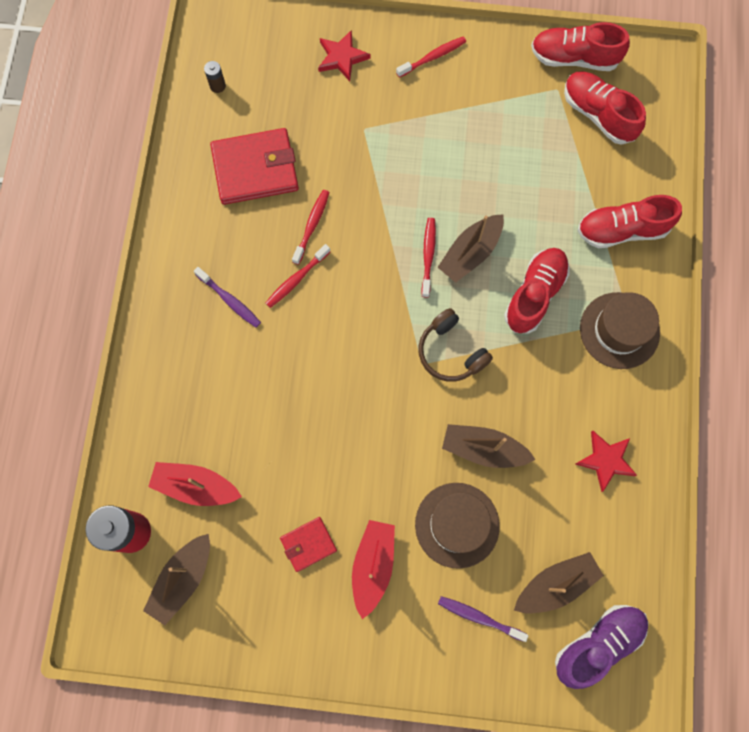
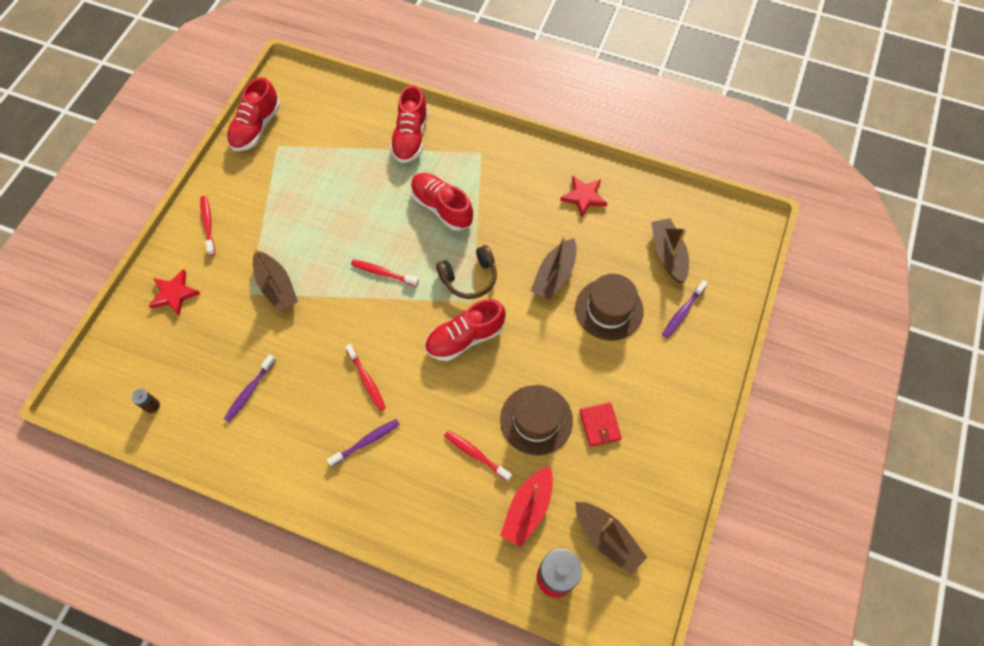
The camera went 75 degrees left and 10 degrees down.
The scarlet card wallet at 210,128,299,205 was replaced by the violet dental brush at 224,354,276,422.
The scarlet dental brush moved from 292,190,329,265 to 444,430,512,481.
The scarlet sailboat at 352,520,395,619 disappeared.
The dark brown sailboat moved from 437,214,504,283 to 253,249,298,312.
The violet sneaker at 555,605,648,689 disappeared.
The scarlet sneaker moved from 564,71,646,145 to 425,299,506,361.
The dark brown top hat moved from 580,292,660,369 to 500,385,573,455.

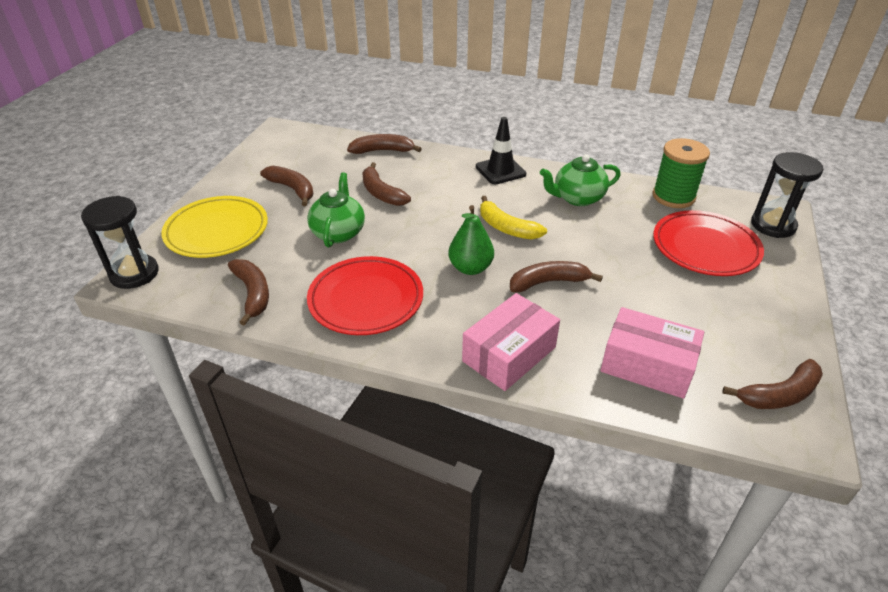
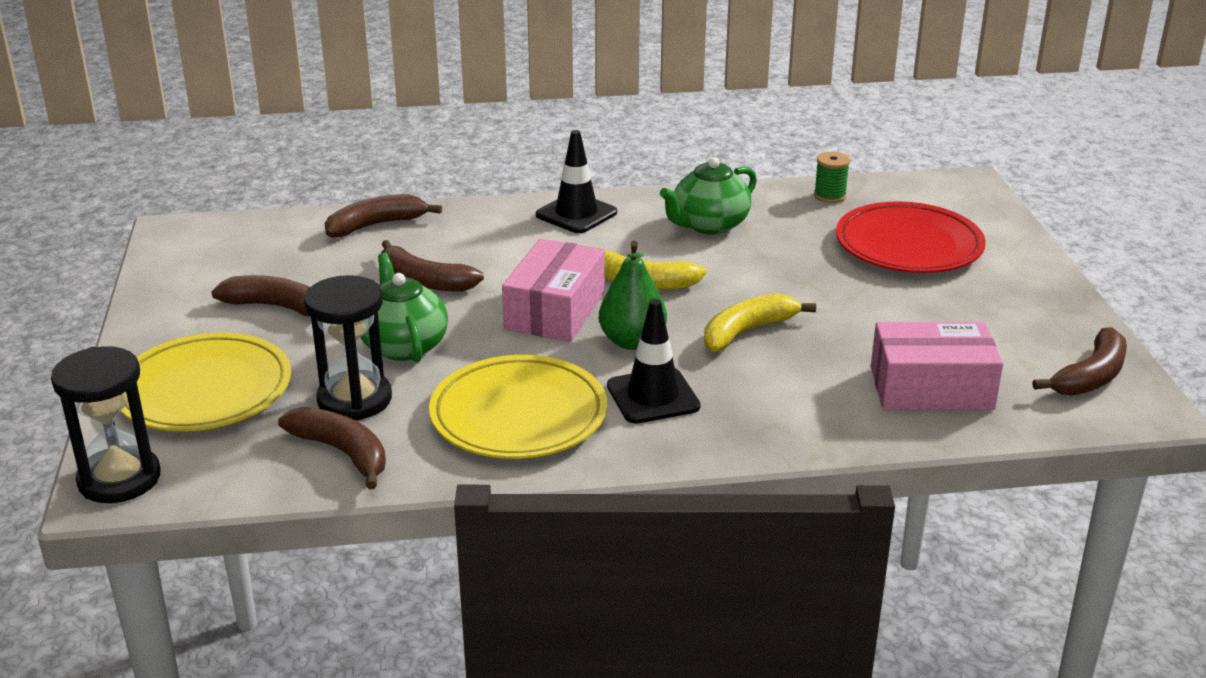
The camera went 25 degrees left and 10 degrees down.
The scarlet plate at 307,256,423,335 became the golden plate at 429,355,607,459.
The rose-pink package moved from 462,293,560,391 to 502,239,605,342.
The dark brown banana fruit at 510,261,603,292 became the golden banana fruit at 704,294,816,352.
The emerald spool at 653,138,710,208 changed to 0.53 times the size.
The jet-black sand timer moved from 751,152,823,238 to 304,275,392,420.
The jet-black safety cone at 607,299,701,424 appeared.

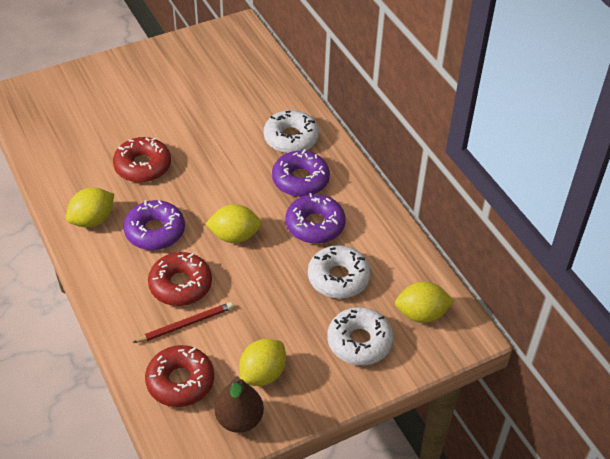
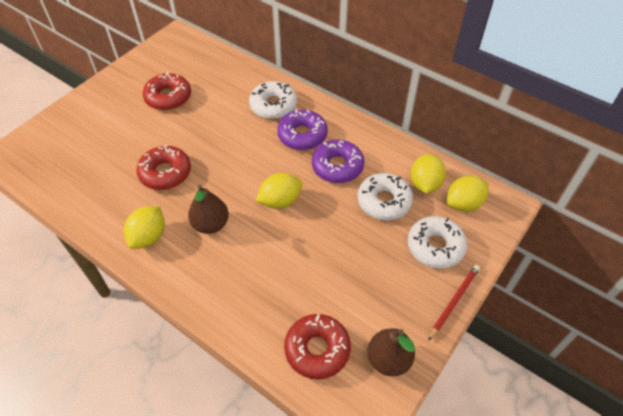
The camera went 25 degrees left and 5 degrees up.
The violet glazed donut at 123,200,185,250 was replaced by the dark brown toy pear at 188,185,229,234.
The scarlet lead pencil moved from 132,302,233,343 to 428,265,480,341.
The scarlet glazed donut moved from 148,252,212,306 to 143,72,191,110.
The golden lemon moved from 239,339,286,386 to 410,154,446,193.

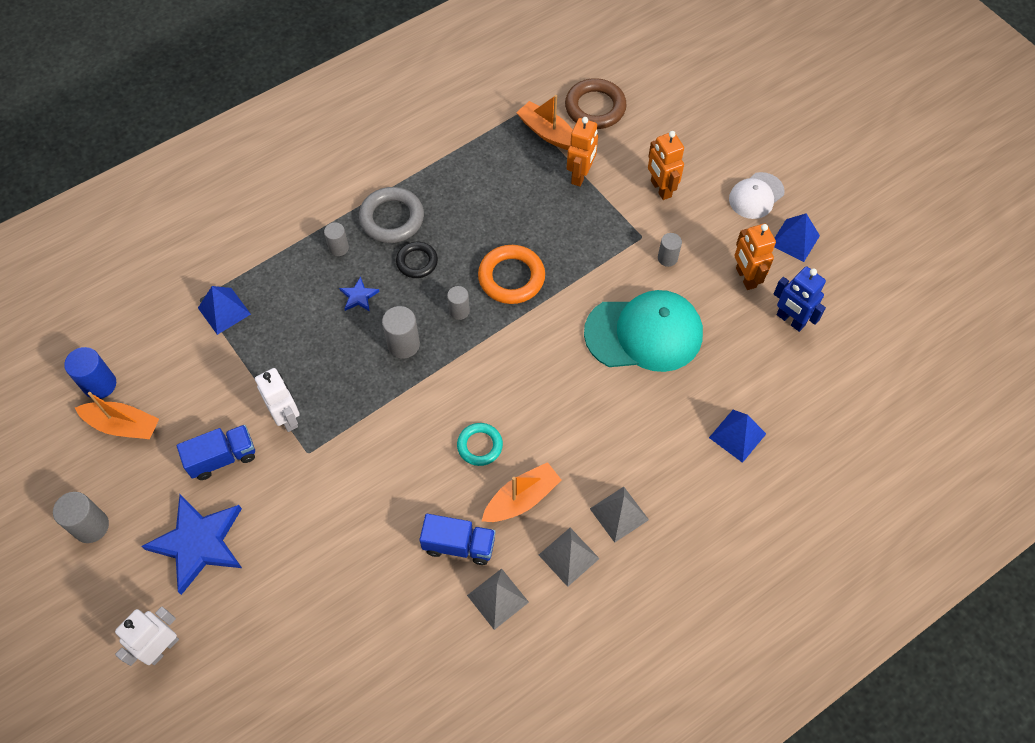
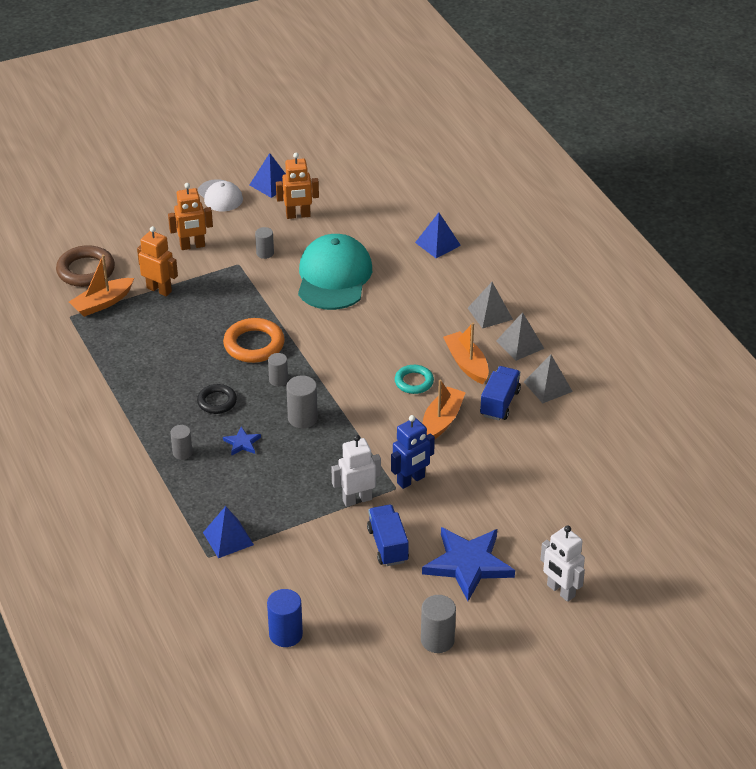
The camera went 80 degrees left and 20 degrees down.
The bright orange sailboat moved from 75,392,159,439 to 423,380,466,439.
The ash-grey ring at 359,187,424,243 disappeared.
The cobalt robot figure moved from 774,266,826,332 to 391,415,435,489.

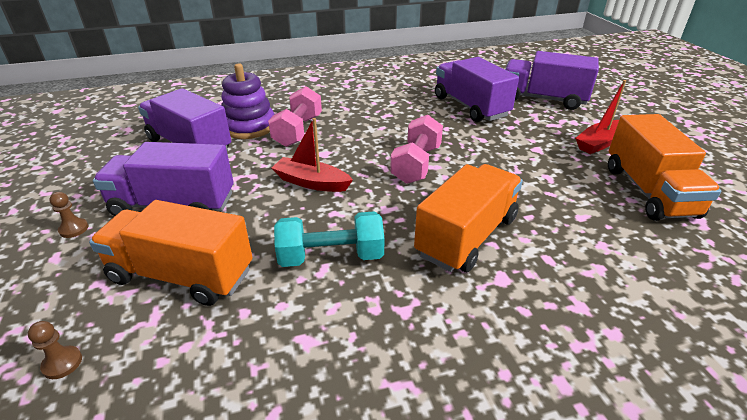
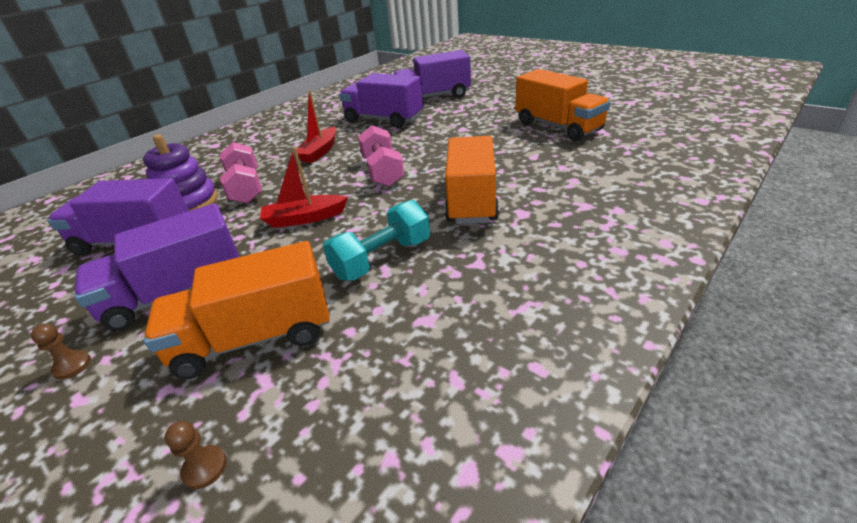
The camera went 30 degrees left and 0 degrees up.
The scarlet sailboat moved from 575,80,626,154 to 297,90,336,163.

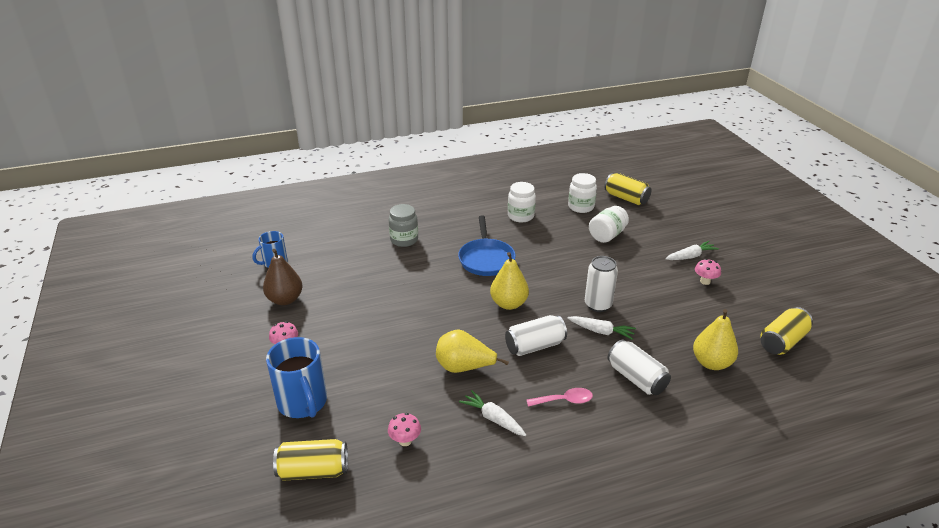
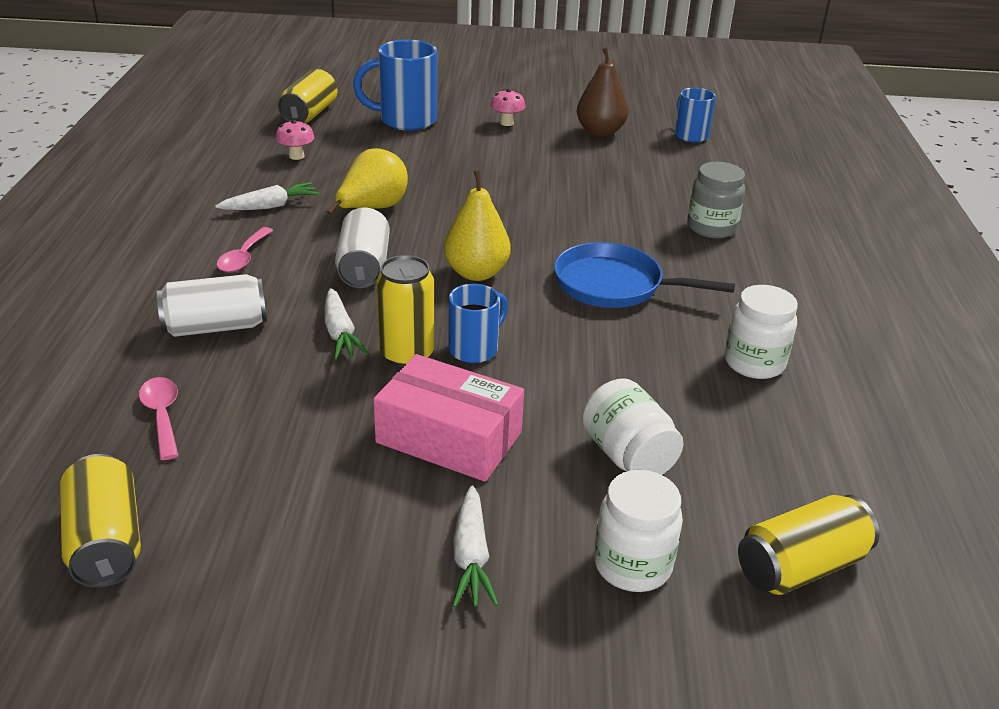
The camera went 110 degrees right and 0 degrees up.
The white root vegetable at 567,316,636,340 turned 60 degrees counterclockwise.
The white preserve jar moved from 568,173,597,213 to 594,470,683,592.
The white can at 585,256,618,312 became the golden can at 376,255,434,368.
The golden toy pear at 693,309,738,370 was replaced by the rose-pink tablespoon at 139,377,179,460.
The rose-pink toadstool at 695,259,721,285 disappeared.
The rose-pink package at 373,354,524,482 appeared.
The cobalt mug at 448,284,508,363 appeared.

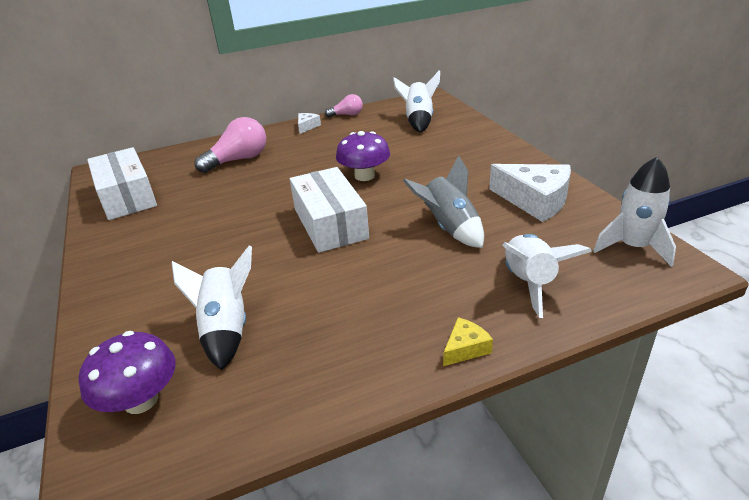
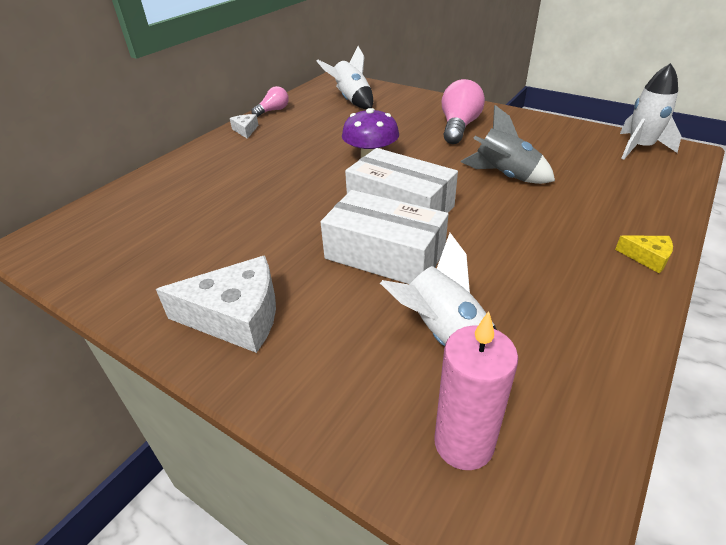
The camera went 35 degrees left and 5 degrees up.
The violet toadstool at 79,331,176,414 was replaced by the rose-pink pillar candle at 434,311,518,470.
The white package moved from 87,147,157,220 to 320,190,448,284.
The rose-pink bulb moved from 194,117,266,173 to 442,79,485,144.
The golden cheese wedge at 443,317,493,366 turned 105 degrees clockwise.
The white cheese wedge moved from 489,164,571,222 to 156,256,276,353.
The white rocket at 503,234,592,318 disappeared.

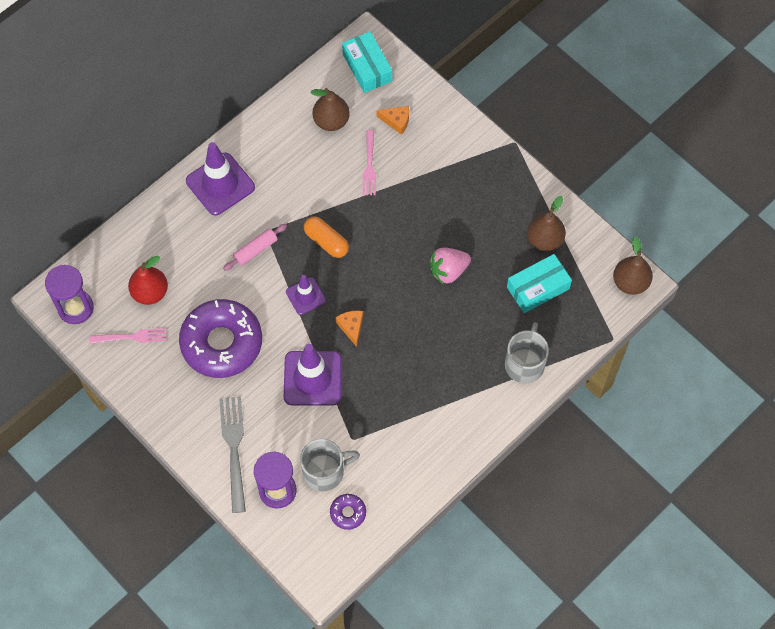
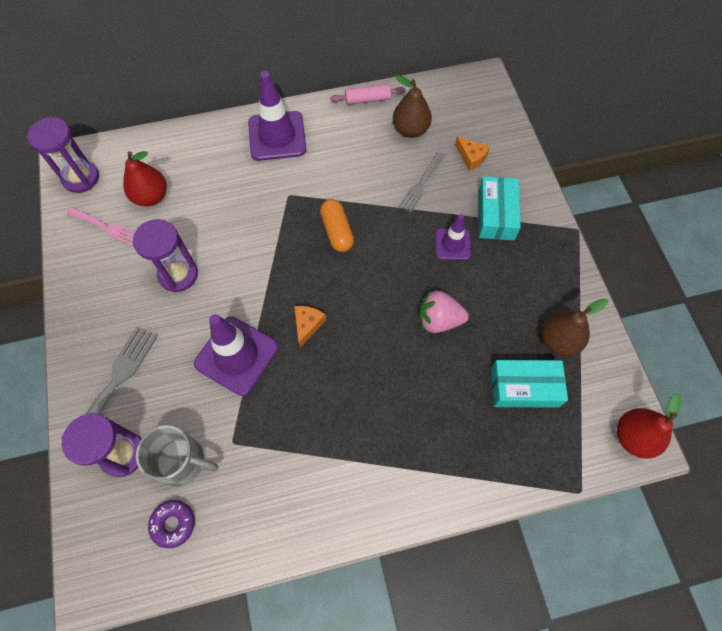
The camera went 30 degrees right and 0 degrees up.
The violet glazed donut at 179,299,262,378 was replaced by the violet sand timer at 133,219,198,293.
The rose-pink rolling pin moved from 223,224,287,271 to 330,84,406,105.
The violet safety cone moved from 286,275,326,315 to 435,215,471,260.
The turquoise package moved from 342,31,392,93 to 478,176,521,240.
The rose-pink fork at 362,130,376,195 became the ash-grey fork at 399,152,445,212.
The ash-grey mug at 505,322,549,383 disappeared.
The dark brown toy pear at 613,237,653,295 became the scarlet toy pear at 617,393,681,459.

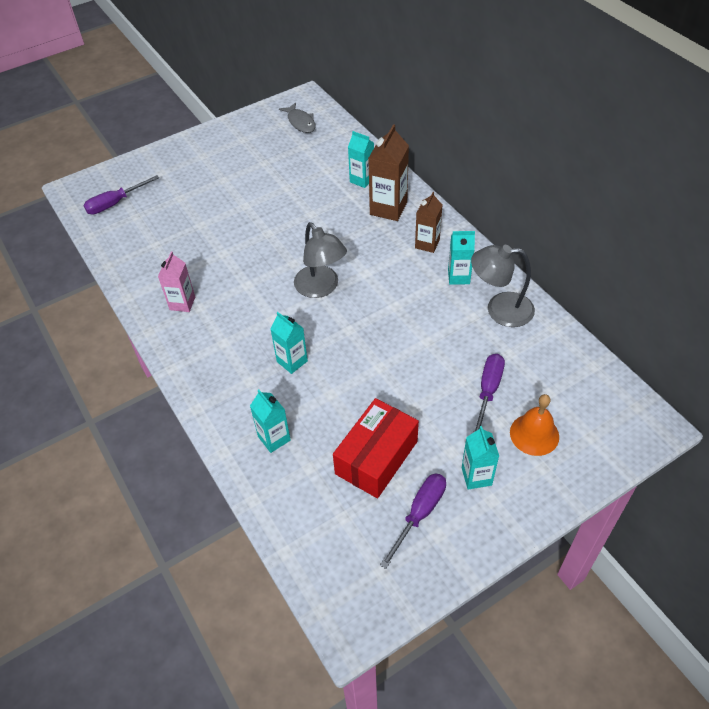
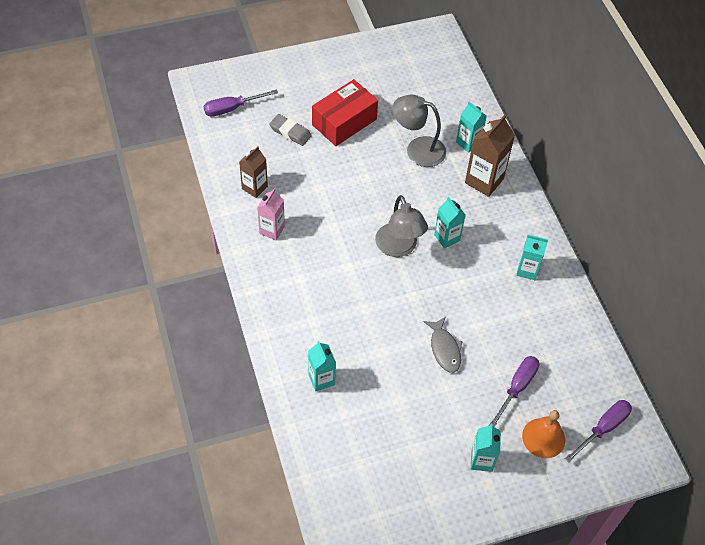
The camera went 10 degrees right and 5 degrees up.
The turquoise juice carton moved from 270,312,308,374 to 434,197,466,248.
The ash-grey fish figure moved from 279,103,316,133 to 423,316,463,373.
The scarlet package moved from 333,398,419,498 to 312,79,378,146.
The violet flat screwdriver moved from 380,473,446,569 to 565,400,632,463.
The dark brown juice carton moved from 415,192,442,253 to 239,146,268,198.
The ash-grey lamp moved from 471,245,535,327 to 393,95,446,167.
The ash-grey eraser at 269,114,312,146 appeared.

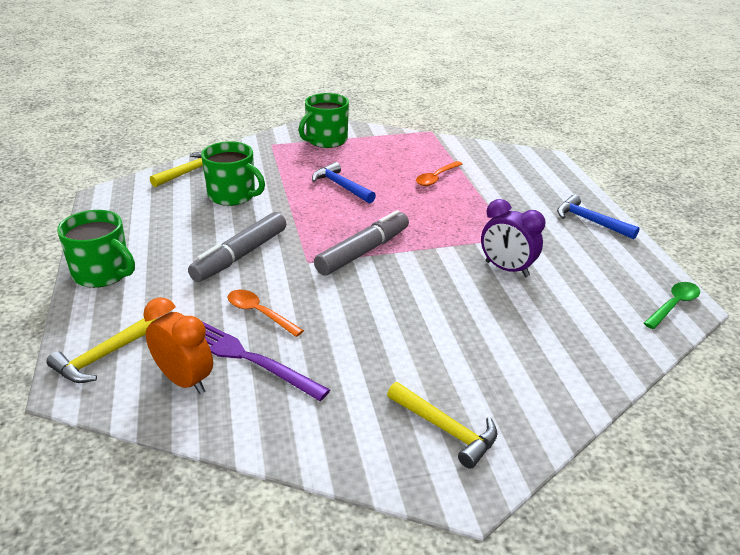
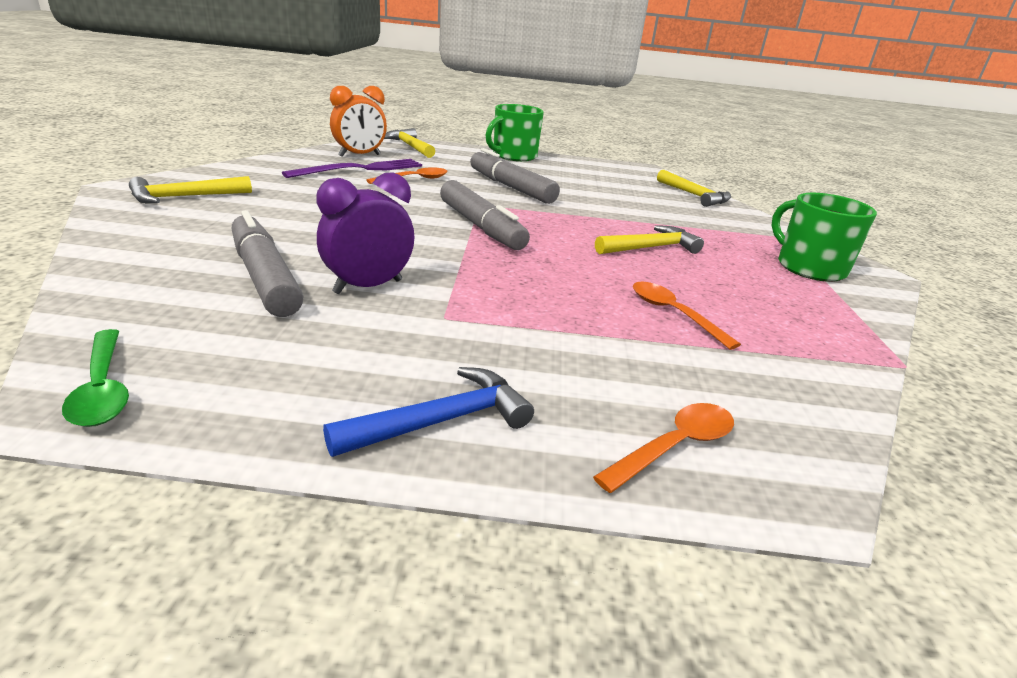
The camera went 105 degrees right and 5 degrees down.
The emerald mug at 201,141,265,206 disappeared.
The cobalt claw hammer at 312,162,376,203 became the golden claw hammer at 595,225,704,254.
The ash-grey felt pen at 232,210,304,317 appeared.
The bright orange tablespoon at 593,403,734,493 appeared.

